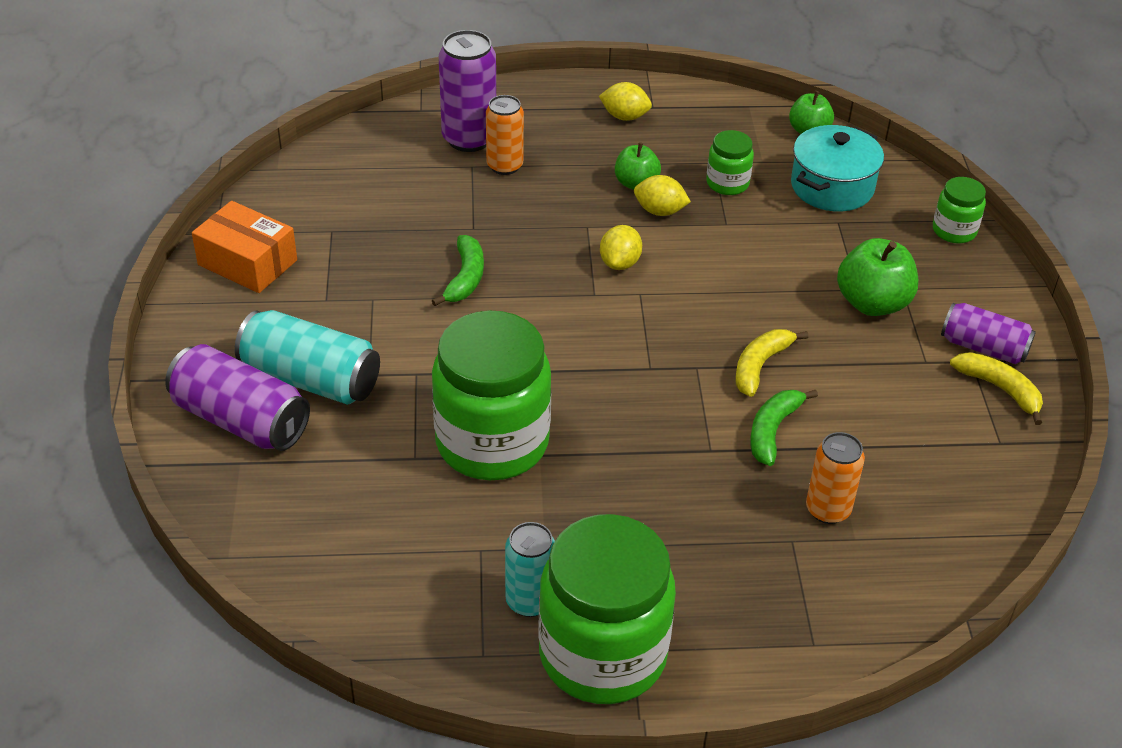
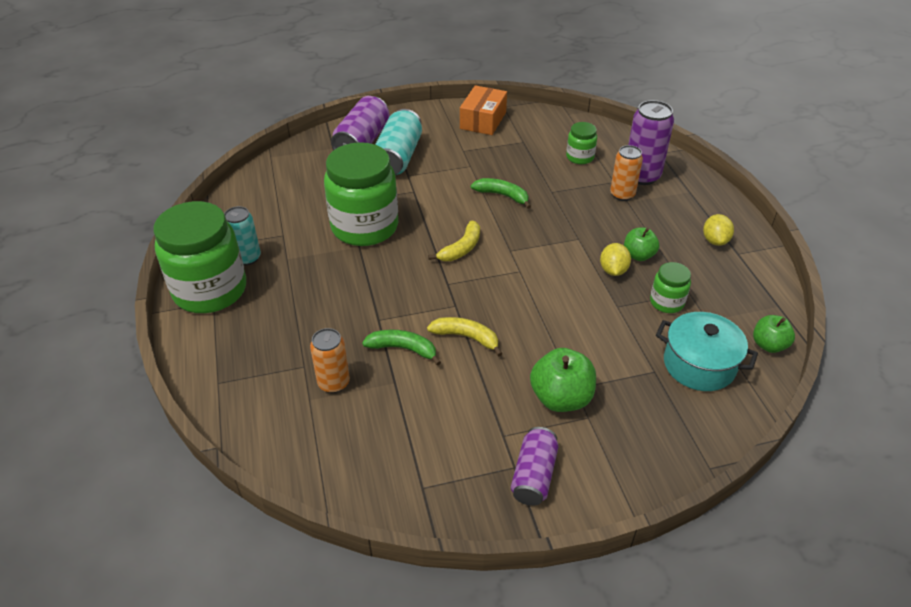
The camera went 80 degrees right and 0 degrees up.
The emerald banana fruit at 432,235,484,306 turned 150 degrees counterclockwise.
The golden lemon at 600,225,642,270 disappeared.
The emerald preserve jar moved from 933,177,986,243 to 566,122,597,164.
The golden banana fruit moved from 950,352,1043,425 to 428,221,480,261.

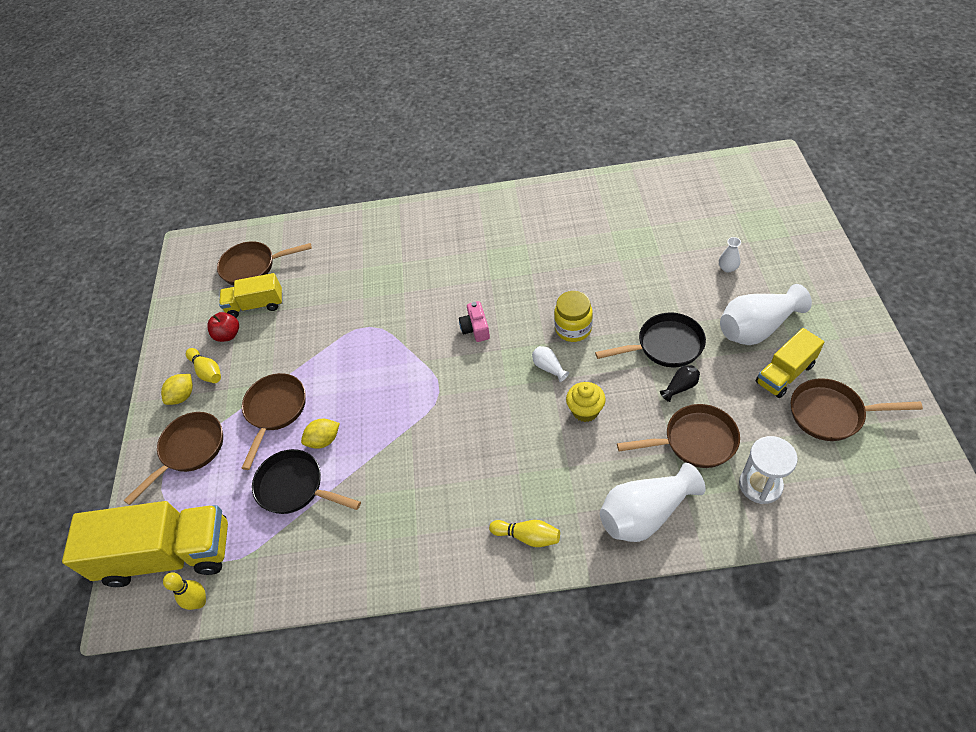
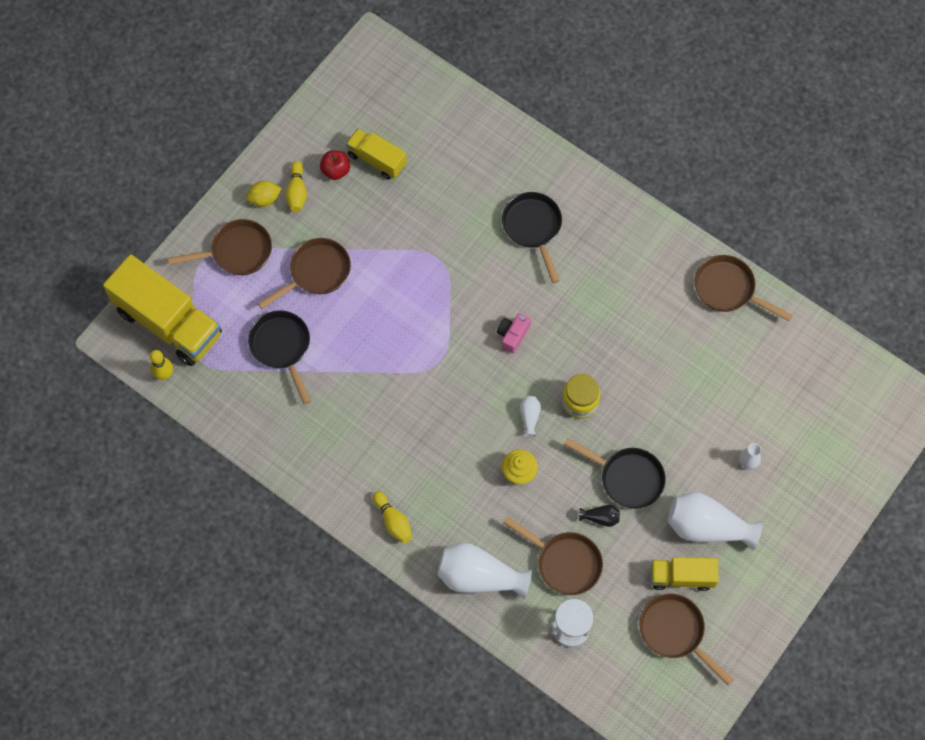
The camera went 35 degrees right and 15 degrees up.
The dark brown frying pan moved from 217,241,312,286 to 694,255,793,321.
The golden lemon at 301,419,340,449 disappeared.
The jet-black frying pan at 502,192,562,283 appeared.

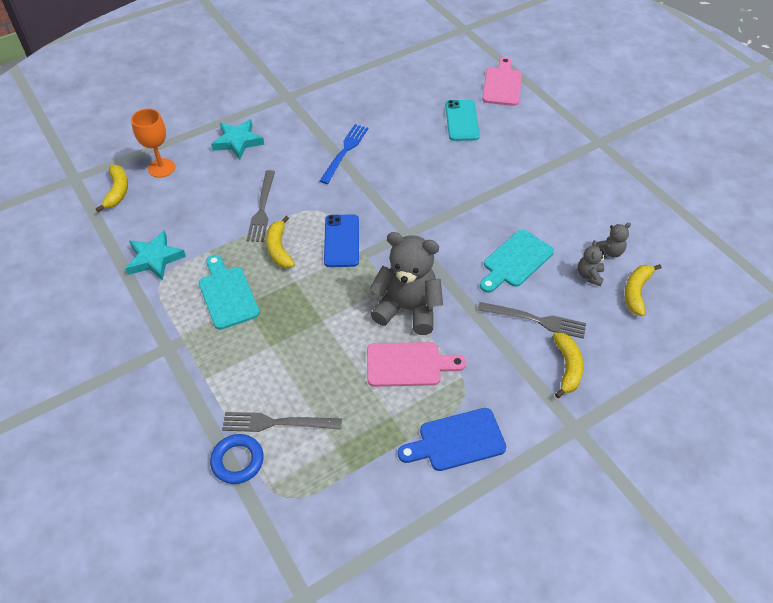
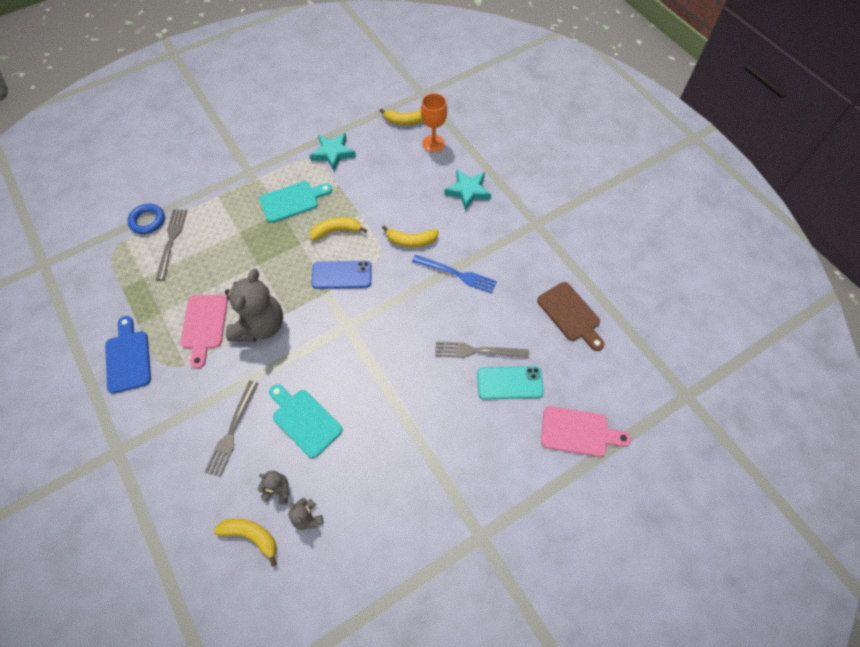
The camera went 90 degrees right and 10 degrees up.
The ash-grey fork moved from 247,170,275,242 to 435,341,529,358.
The golden banana fruit moved from 553,332,584,398 to 382,226,439,247.
The dark brown cutting board at 537,282,604,351 appeared.

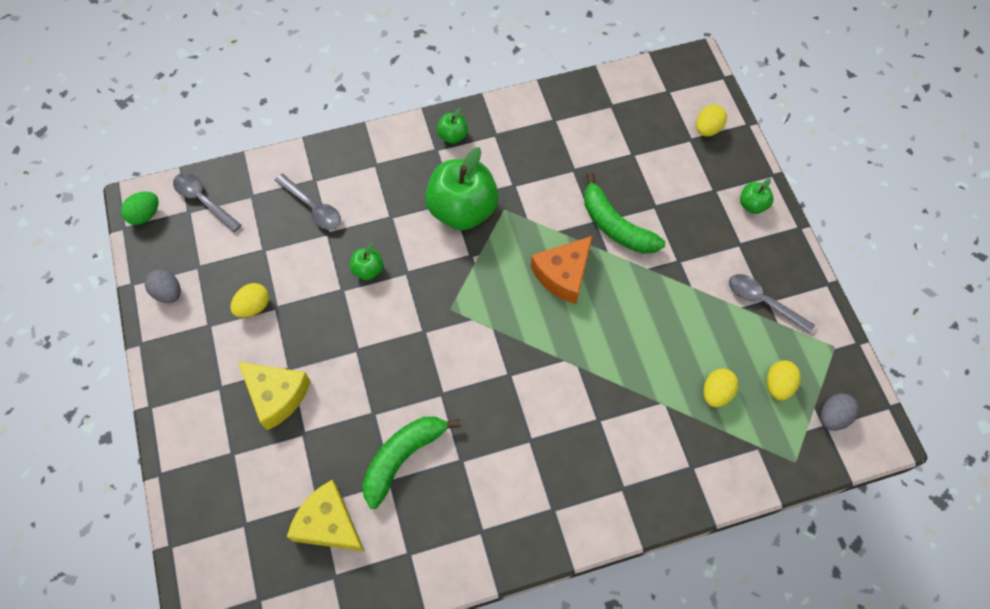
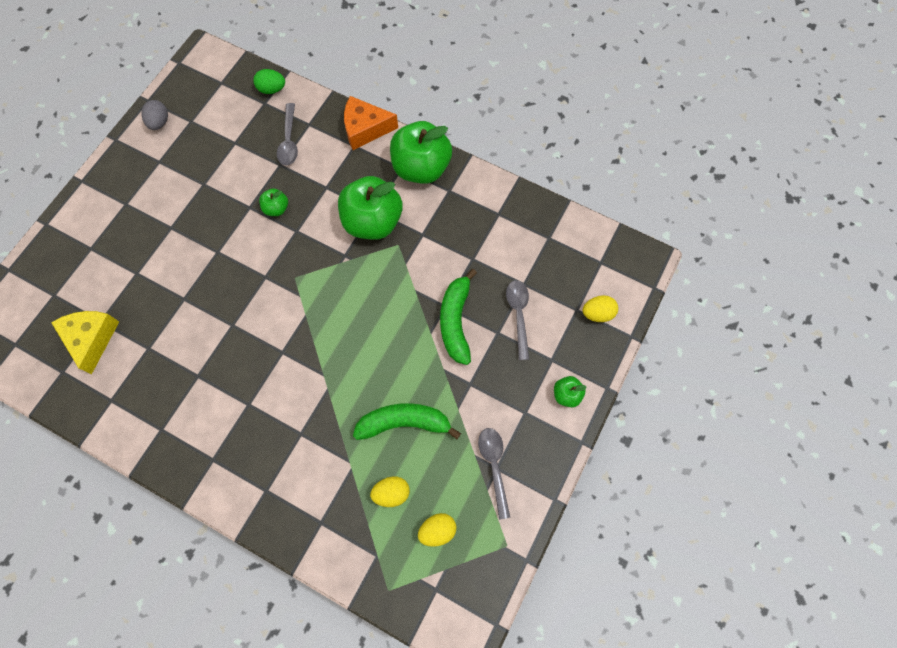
The camera went 45 degrees right and 5 degrees up.
The emerald egg moved from 121,192,159,225 to 253,69,285,94.
The ash-grey tablespoon moved from 173,173,241,232 to 506,280,529,360.
The golden egg at 230,283,269,318 disappeared.
The golden cheese wedge at 238,362,311,430 disappeared.
The emerald banana fruit moved from 363,417,461,509 to 353,403,461,440.
The emerald apple fruit at 437,108,468,144 changed to 2.21 times the size.
The bright orange cheese wedge moved from 531,236,592,304 to 344,96,398,150.
The ash-grey egg at 821,393,859,431 disappeared.

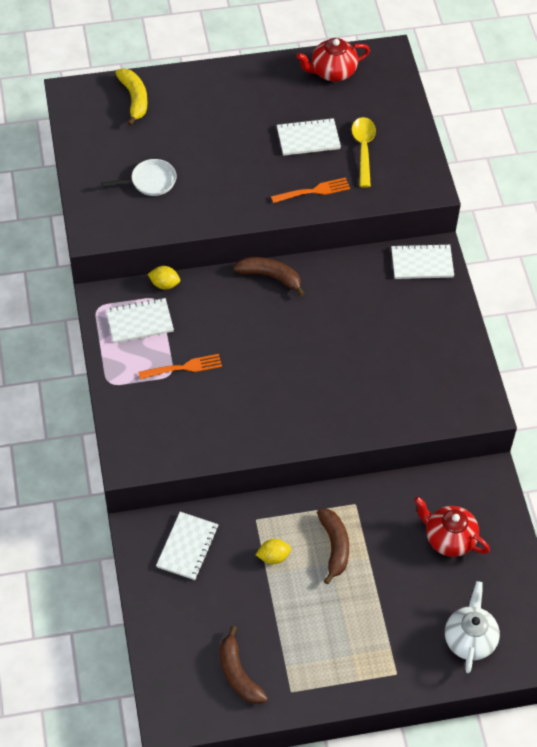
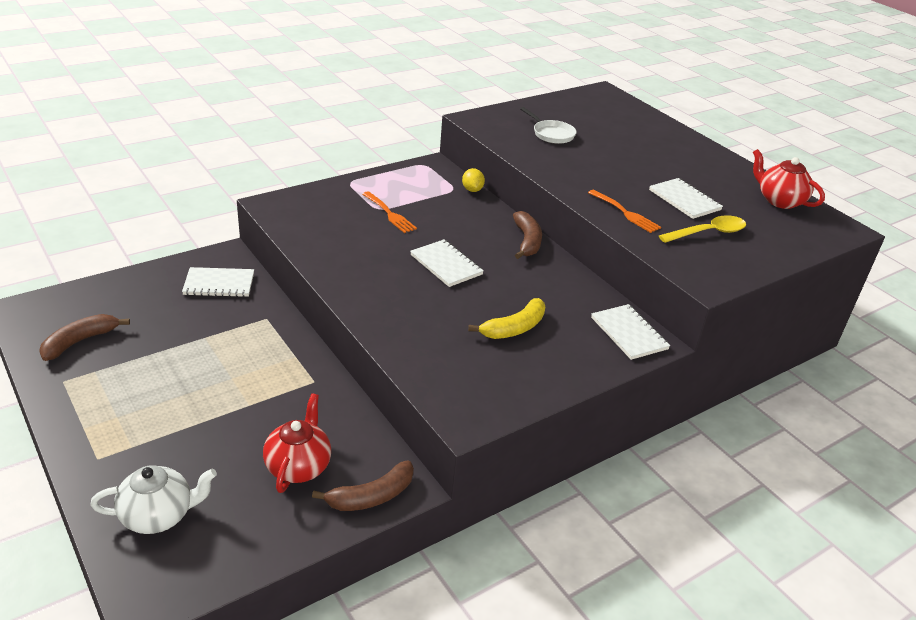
The camera went 65 degrees right and 20 degrees down.
The white exercise book moved from 106,298,174,343 to 410,239,484,287.
The golden banana fruit moved from 115,68,148,126 to 468,298,545,339.
The golden lemon at 256,539,291,564 disappeared.
The dark brown banana fruit moved from 317,509,349,584 to 312,461,414,511.

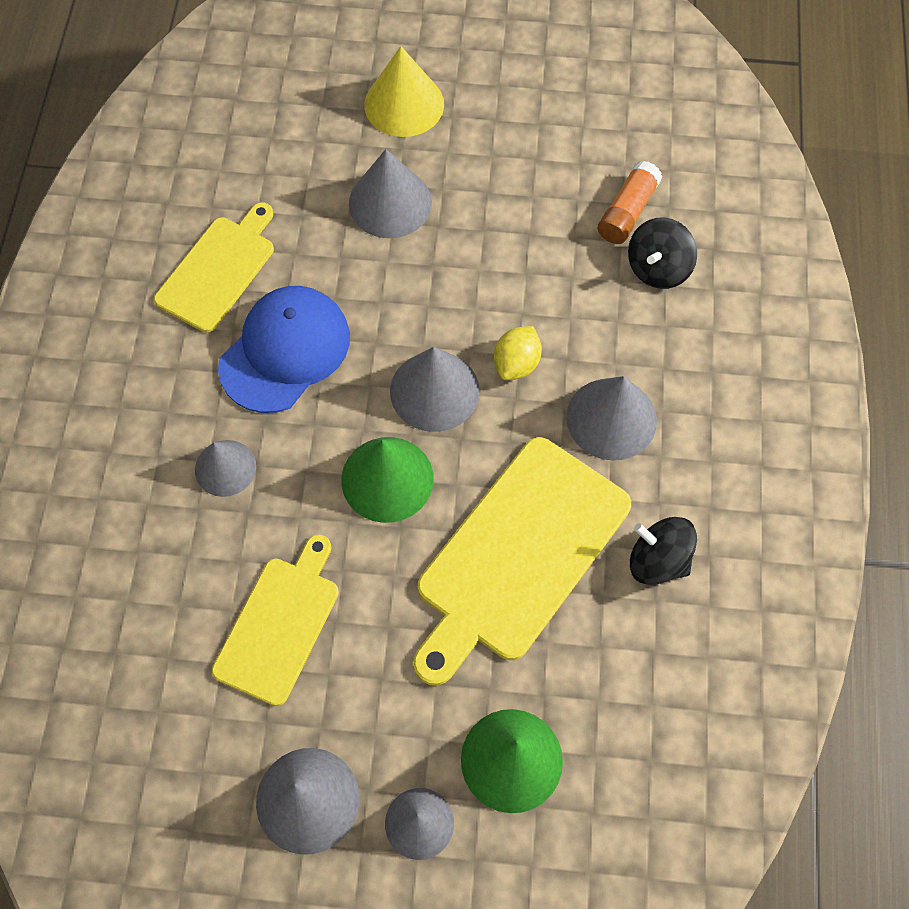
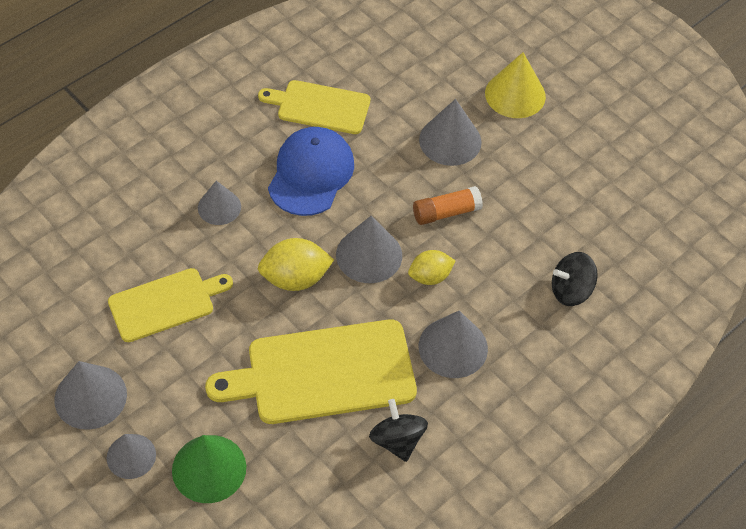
The camera went 40 degrees right and 10 degrees down.
The golden cutting board at 154,202,274,332 turned 150 degrees counterclockwise.
The cobalt baseball cap at 218,286,350,413 turned 60 degrees counterclockwise.
The emerald solid cone at 341,437,434,523 was replaced by the golden lemon at 258,238,334,291.
The bright orange glue stick moved from 598,161,662,244 to 413,186,483,225.

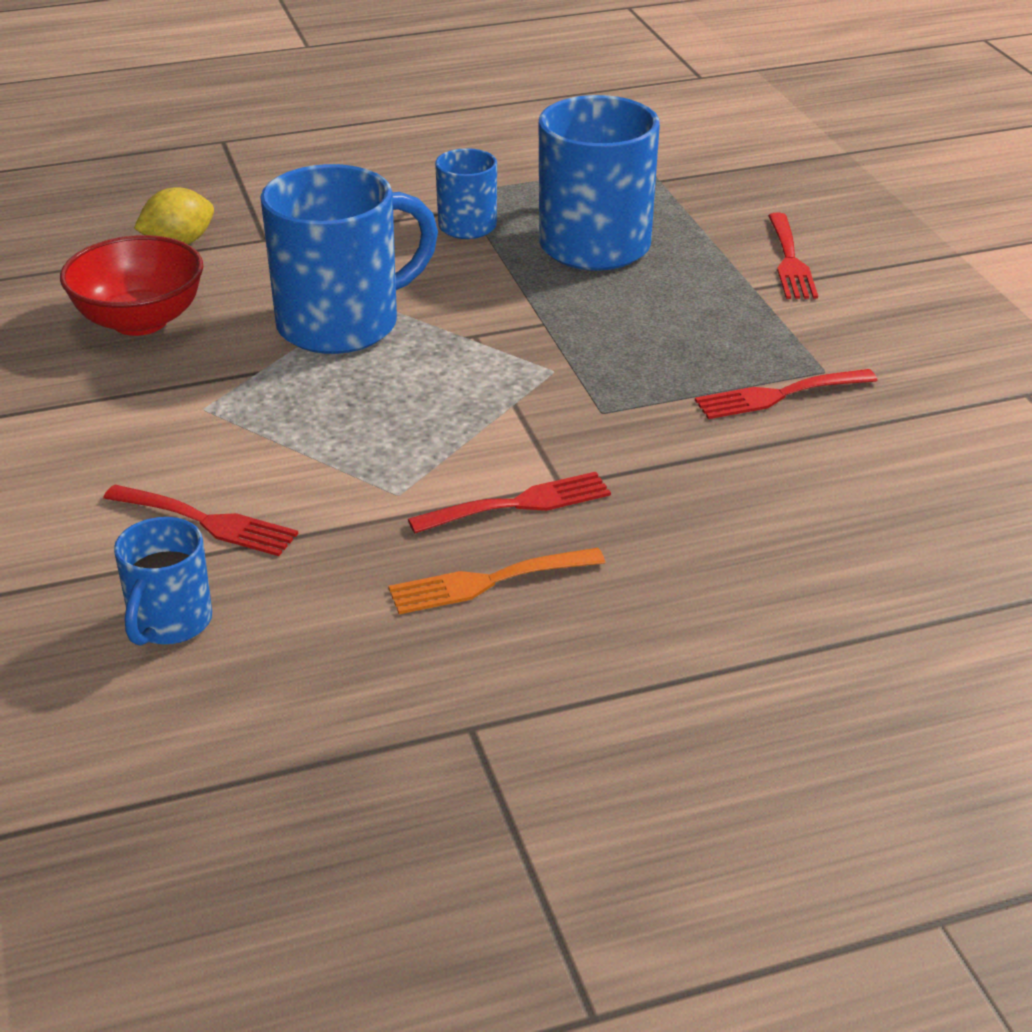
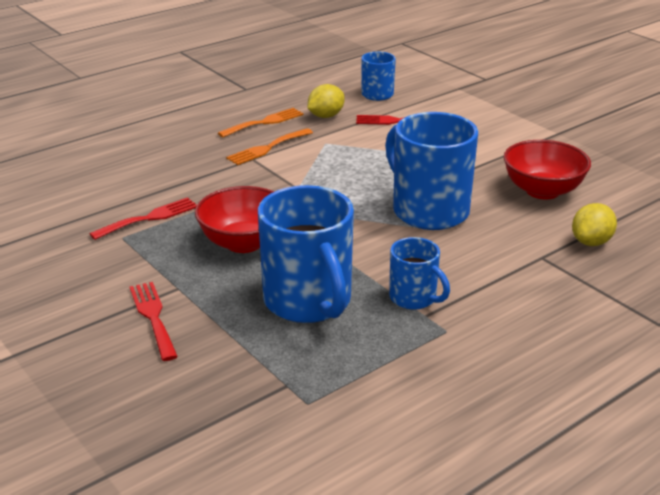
The camera went 160 degrees right and 5 degrees down.
The cobalt mug at 260,164,438,354 turned 105 degrees clockwise.
The scarlet fork at 408,472,611,533 became the bright orange fork at 226,128,313,165.
The scarlet deep dish at 195,186,275,253 appeared.
The golden lemon at 308,84,345,118 appeared.

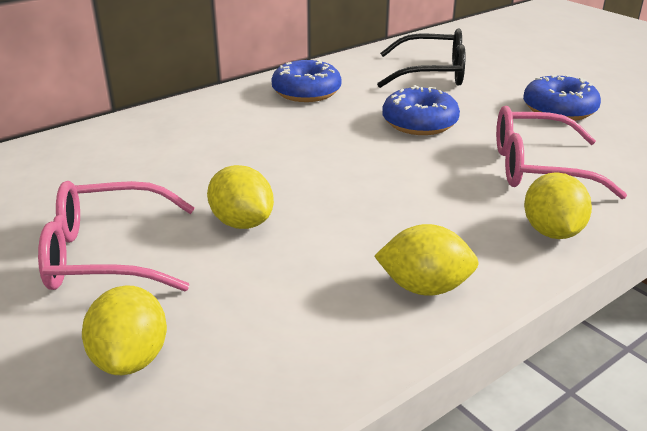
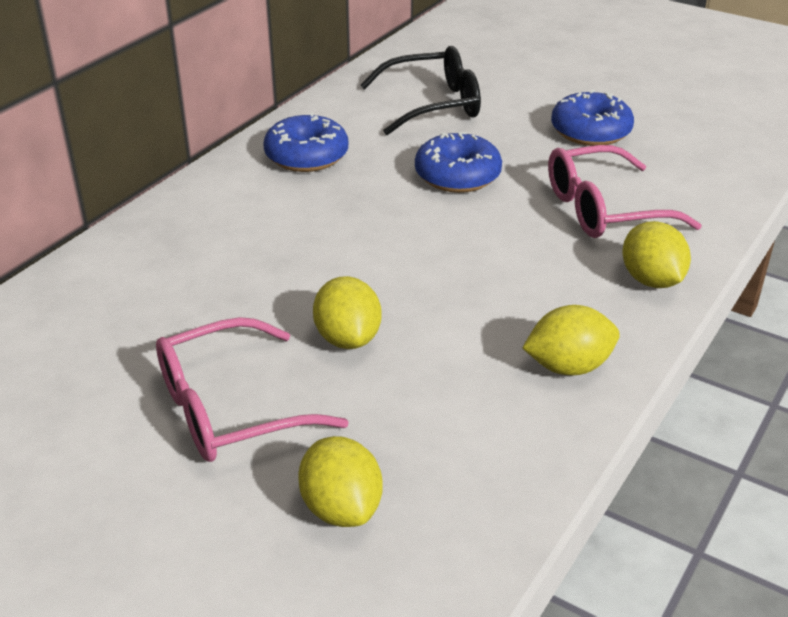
The camera went 20 degrees left and 5 degrees up.
The golden lemon at 207,165,274,229 turned 45 degrees clockwise.

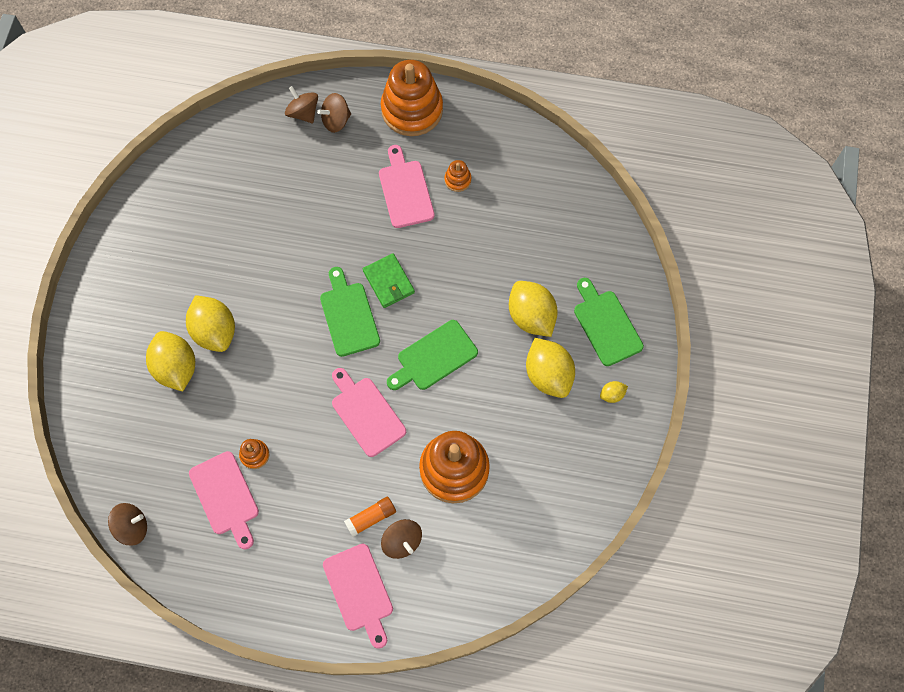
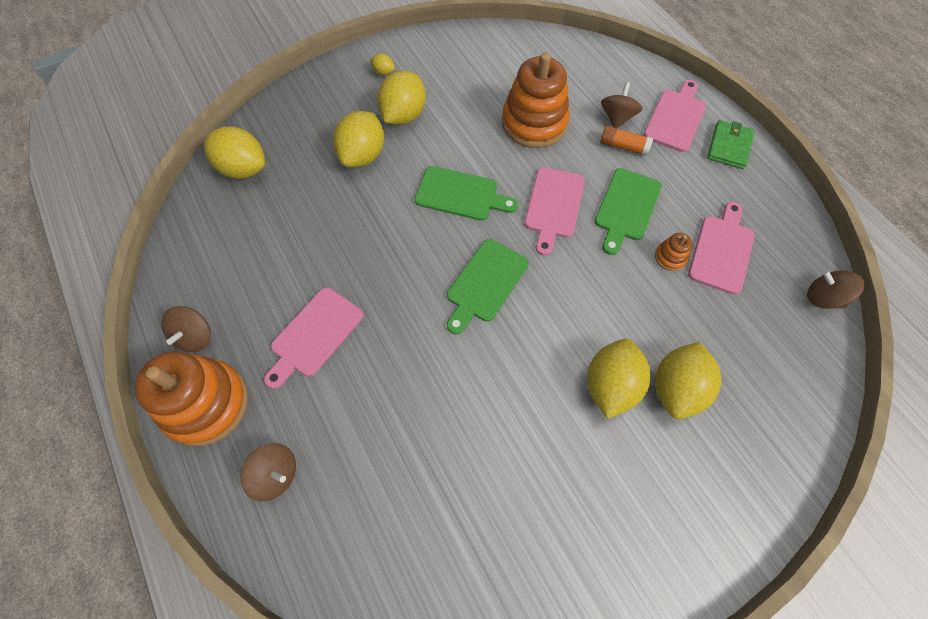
The camera went 130 degrees left and 5 degrees down.
The dark brown spinning top moved from 285,86,318,123 to 162,306,211,352.
The emerald card wallet moved from 363,253,415,308 to 707,120,755,169.
The bright orange stacking toy at 445,160,471,192 disappeared.
The emerald cutting board moved from 574,278,644,366 to 594,168,662,255.
The golden lemon at 204,126,265,179 appeared.

